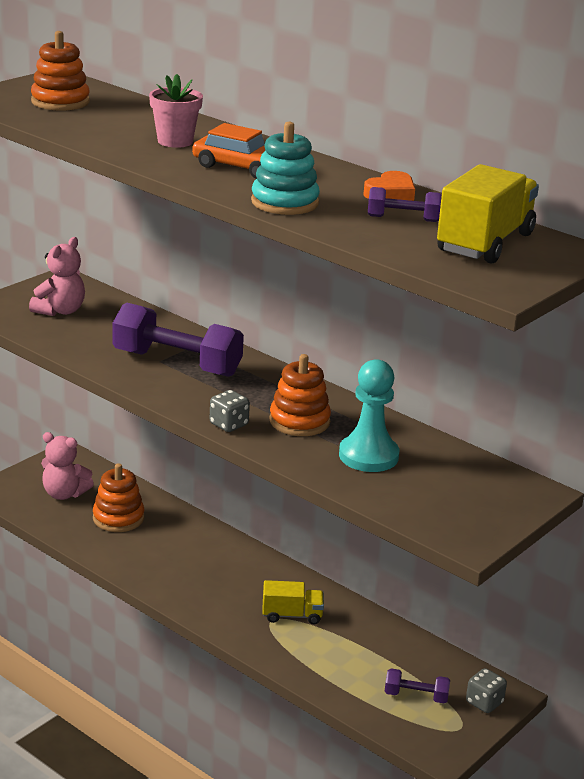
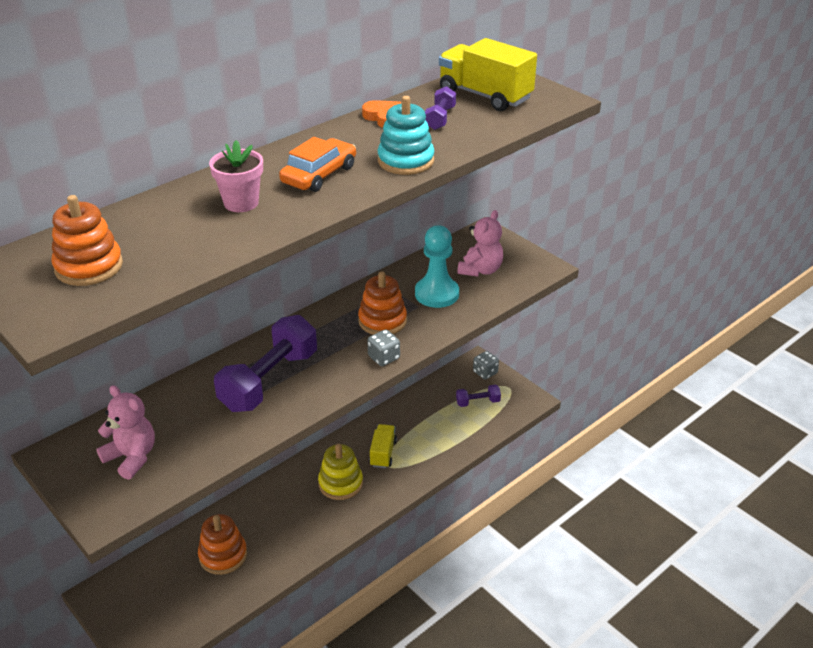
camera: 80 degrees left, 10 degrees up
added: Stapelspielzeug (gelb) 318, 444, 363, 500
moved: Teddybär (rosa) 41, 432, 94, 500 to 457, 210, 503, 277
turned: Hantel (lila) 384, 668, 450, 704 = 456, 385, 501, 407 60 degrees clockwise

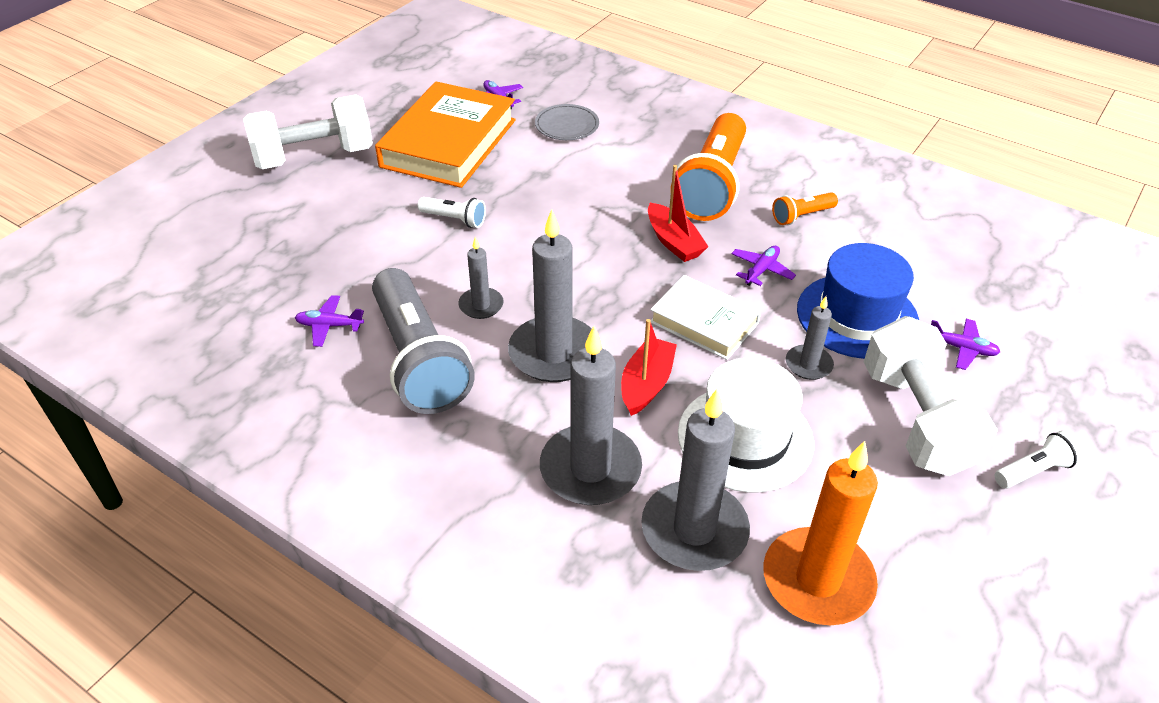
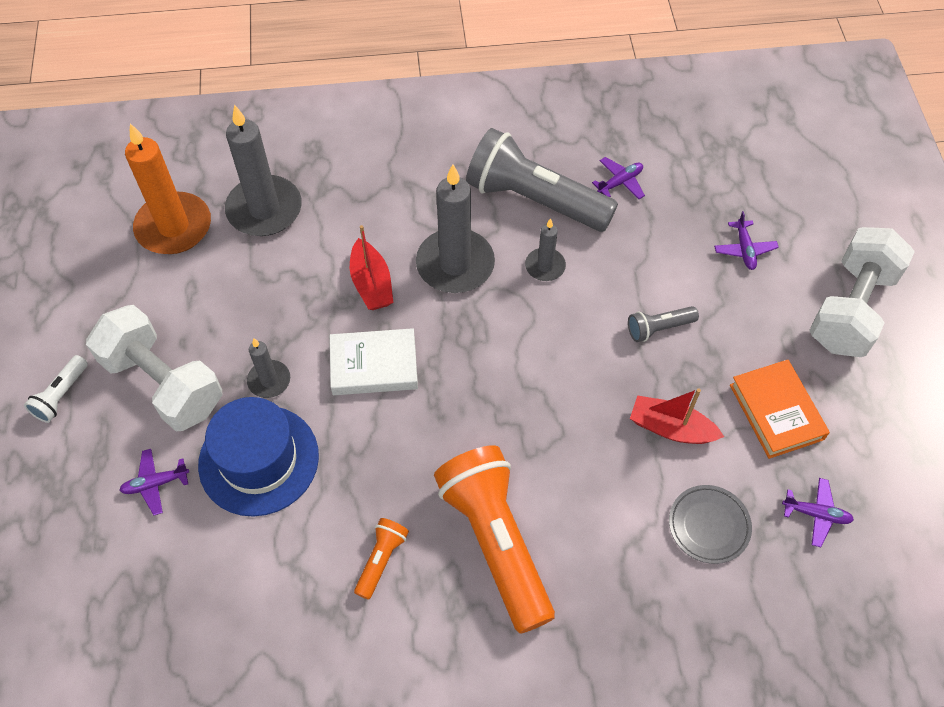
camera: 140 degrees right, 15 degrees up
removed: Kerze (grau) 540, 326, 642, 505; Hut (weiß) 678, 358, 814, 492
moved: Boot (rot) 648, 165, 709, 262 to 630, 388, 724, 444; Flugzeug (lila) 731, 246, 796, 286 to 714, 211, 779, 270
recoloured: Taschenlampe (weiß) 418, 197, 486, 228 to Taschenlampe (grau) 628, 306, 699, 342
resized: Buch (orange) 375, 81, 516, 188 = 730, 360, 830, 459 x0.58

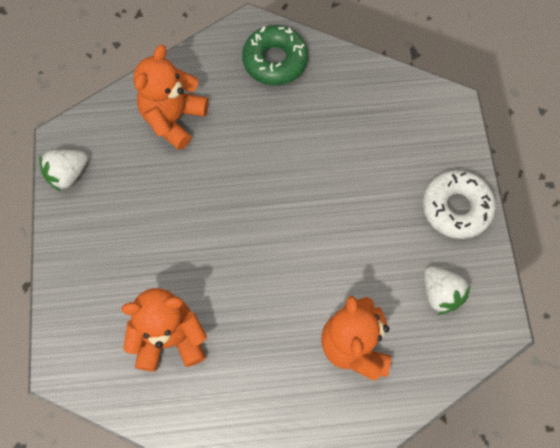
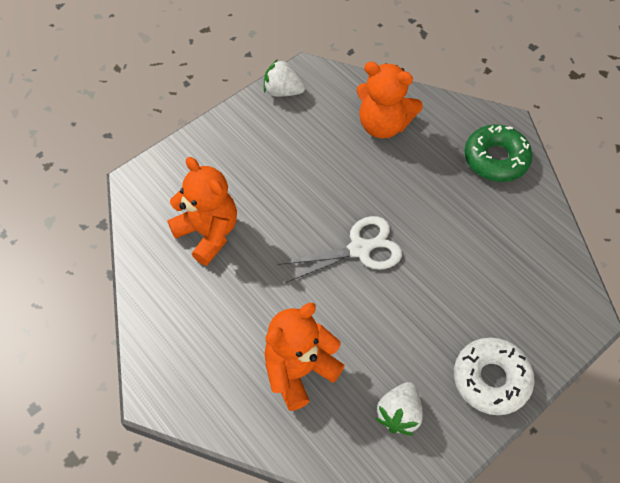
camera: 55 degrees right, 10 degrees down
added: Schere (weiß) 277, 216, 402, 283
turned: Teddybär (orange) 133, 45, 209, 150 = 357, 62, 423, 138 150 degrees counterclockwise

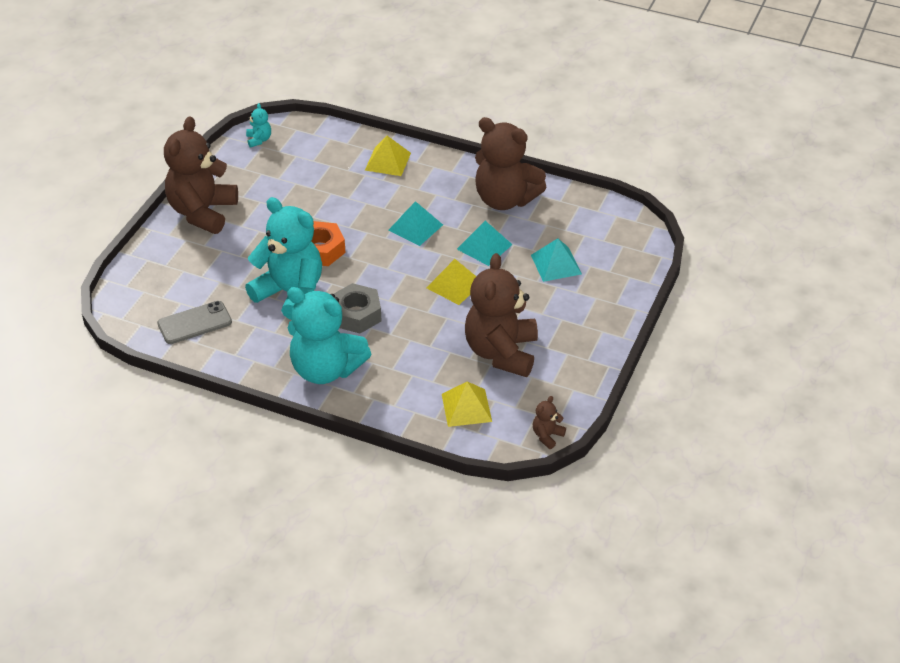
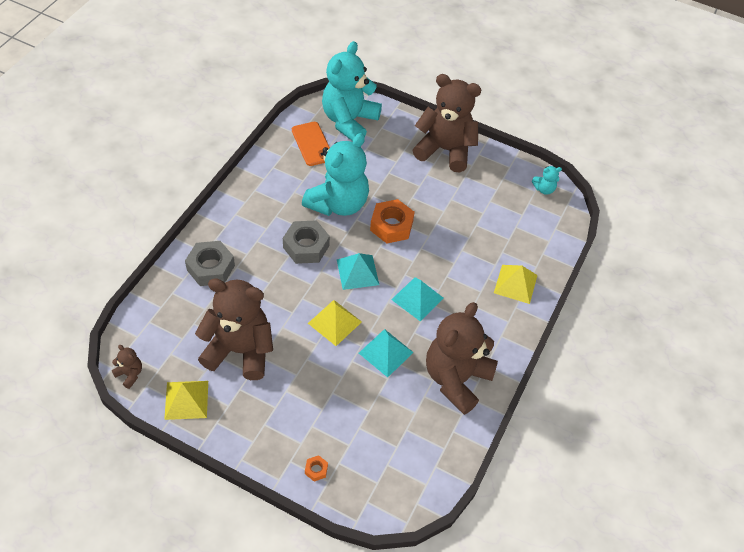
camera: 90 degrees right, 10 degrees up
added: Sechskantmutter (grau) 185, 241, 235, 286; Sechskantmutter (orange) 305, 455, 328, 482
moved: Pyramide (gelb) 442, 382, 492, 427 to 164, 381, 208, 420; Teddybär (türkis) 287, 287, 371, 384 to 322, 41, 382, 141; Pyramide (türkis) 531, 238, 582, 282 to 337, 253, 379, 290
recoloured: Handy (grau) 157, 301, 232, 344 to Handy (orange) 292, 122, 330, 166

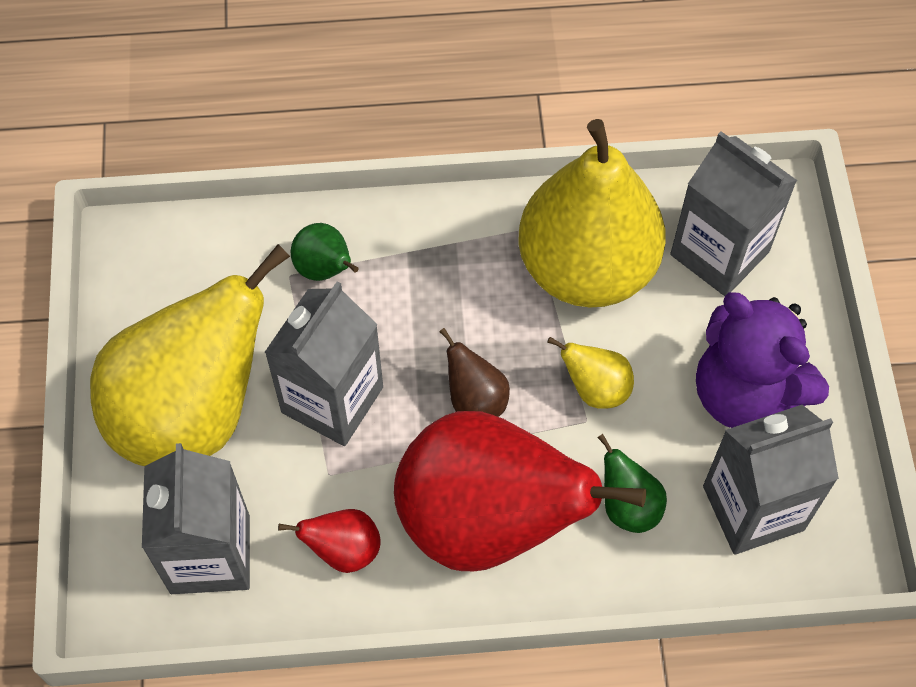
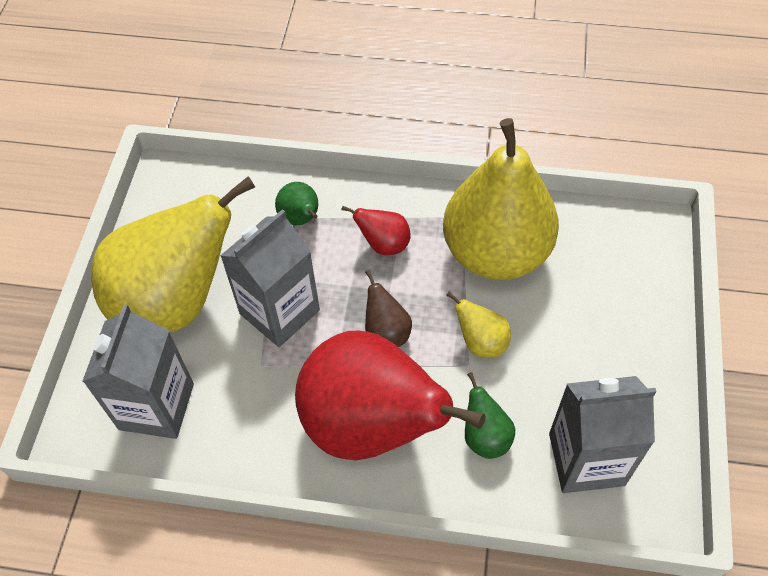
camera: 15 degrees right, 5 degrees down
removed: Getränkekarton (grau) 670, 131, 797, 296; Teddybär (lila) 696, 292, 829, 428
moved: Birne (rot) 278, 509, 381, 573 to 341, 206, 411, 255

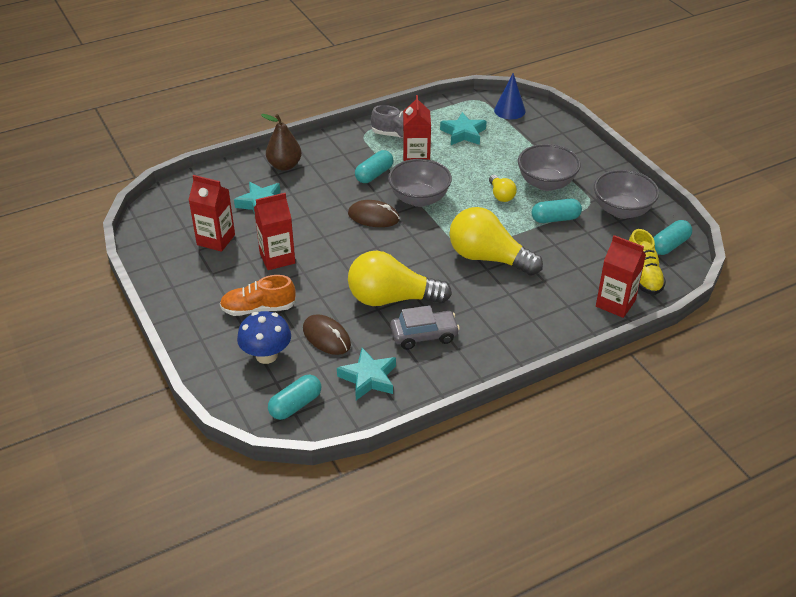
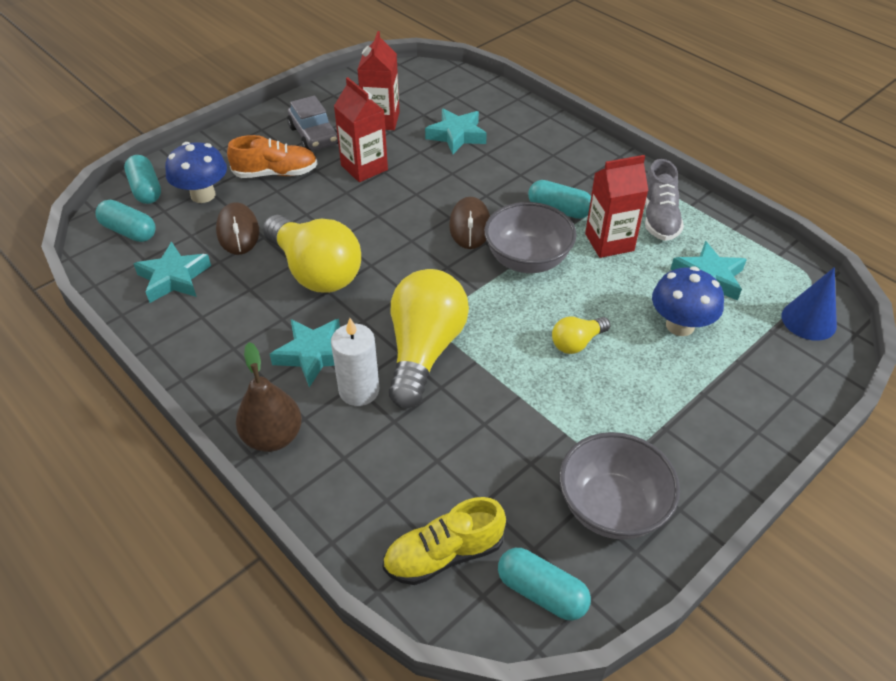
camera: 75 degrees right, 5 degrees up
removed: Schüssel (grau) 518, 144, 581, 191; Getränkekarton (rot) 596, 235, 646, 318
added: Stern (türkis) 270, 319, 340, 387; Kerze (weiß) 331, 318, 379, 406; Pilz (blau) 652, 266, 724, 336
moved: Kapsel (türkis) 531, 199, 582, 223 to 124, 155, 161, 204; Birne (braun) 261, 114, 302, 171 to 236, 342, 302, 452; Auto (grau) 390, 305, 460, 350 to 287, 96, 338, 151
turned: Computermaus (braun) 303, 314, 351, 355 = 216, 203, 259, 255 45 degrees counterclockwise; Schuh (orange) 220, 275, 296, 316 = 227, 135, 318, 178 105 degrees clockwise; Glühbirne (gelb) 348, 251, 452, 306 = 263, 215, 361, 293 150 degrees clockwise

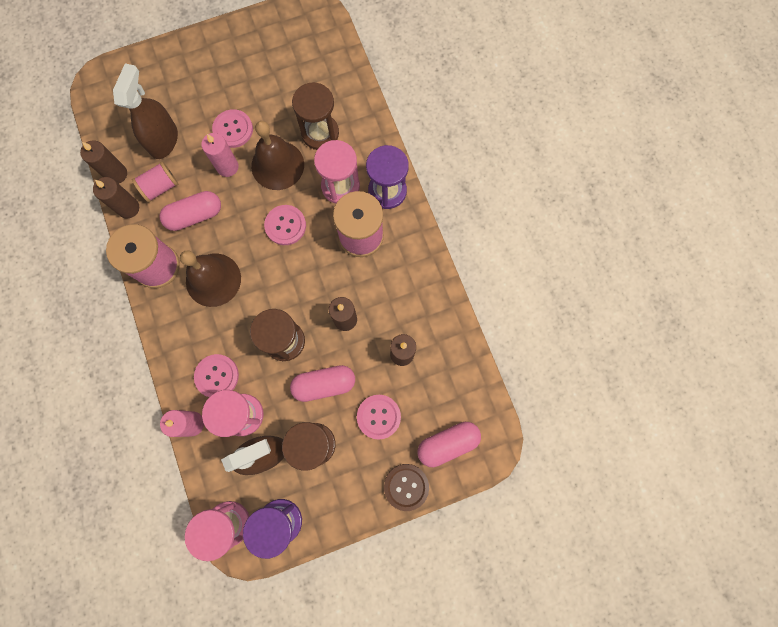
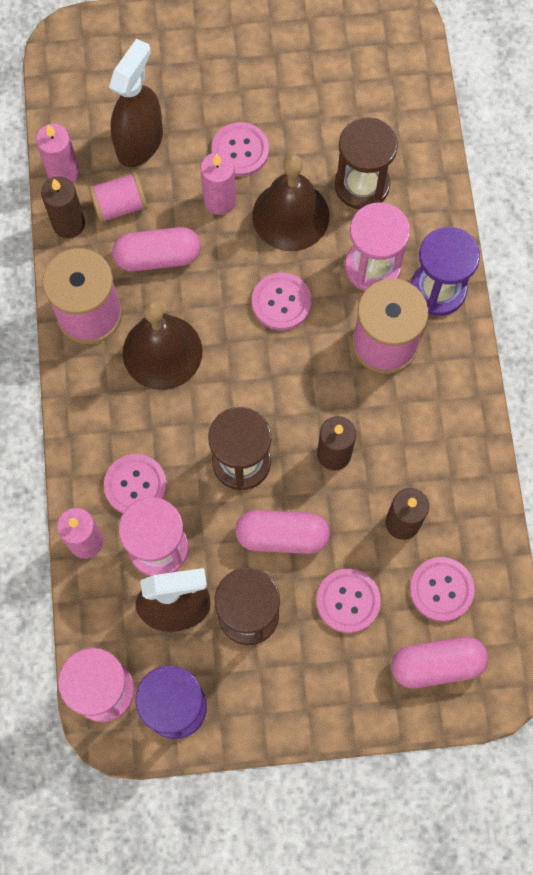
camera: 15 degrees right, 5 degrees down
removed: Knopf (braun) 384, 464, 429, 511
added: Knopf (rosa) 410, 557, 475, 622
recoloured: Kerze (braun) 80, 140, 127, 184 to Kerze (rosa) 36, 124, 80, 184

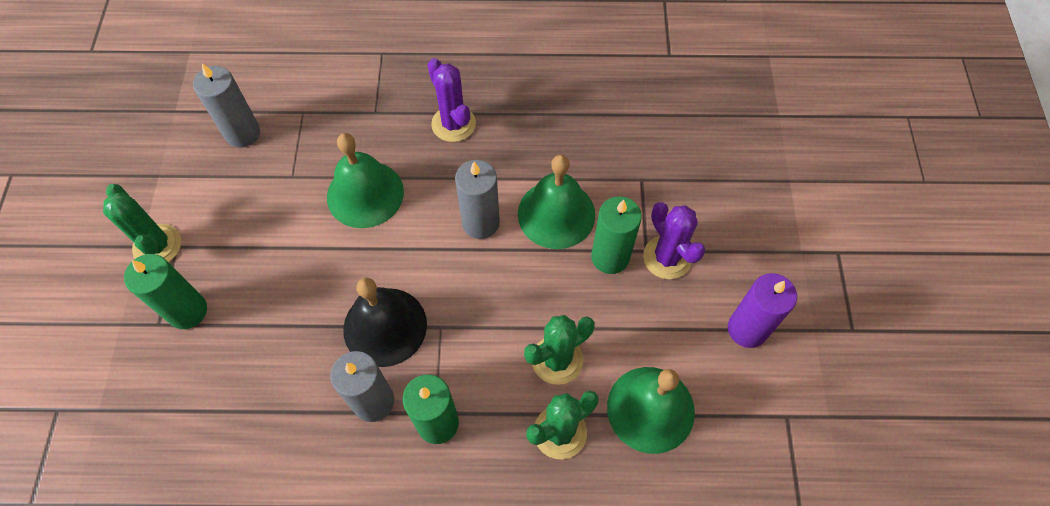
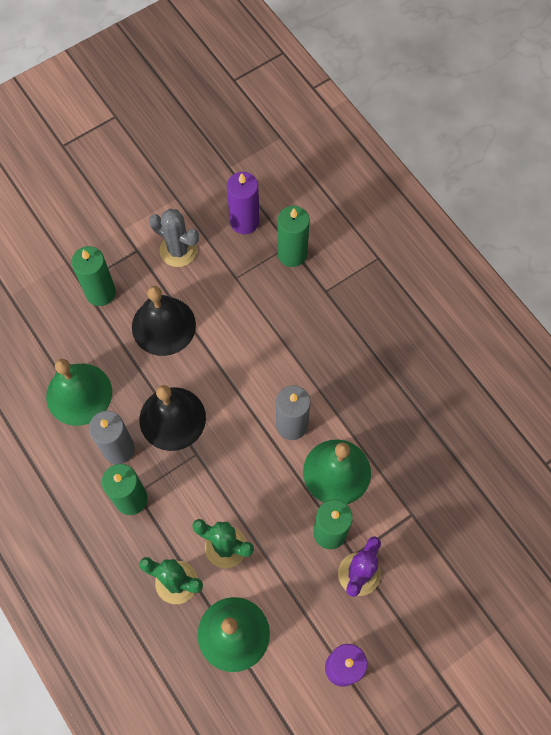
camera: 55 degrees right, 5 degrees up
removed: Kaktus (grün) 103, 184, 181, 262; Kaktus (lila) 427, 58, 476, 142
added: Glocke (schwarz) 132, 286, 196, 356; Kaktus (grau) 149, 209, 199, 267; Kerze (grün) 277, 206, 310, 267
moved: Glocke (grün) 327, 133, 404, 228 to 46, 359, 112, 426
recoloured: Kerze (grau) 193, 63, 260, 148 to Kerze (lila) 227, 172, 259, 234

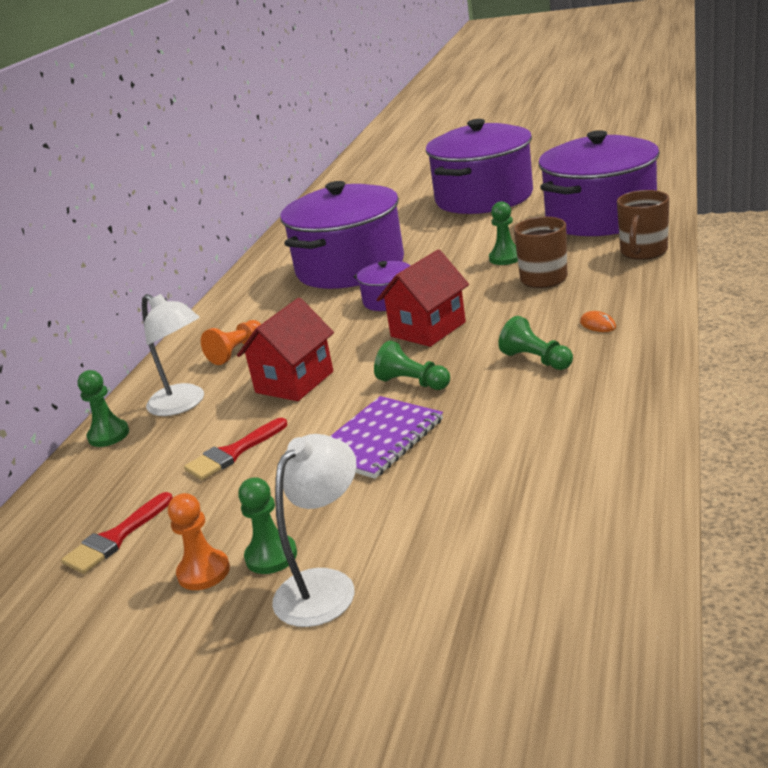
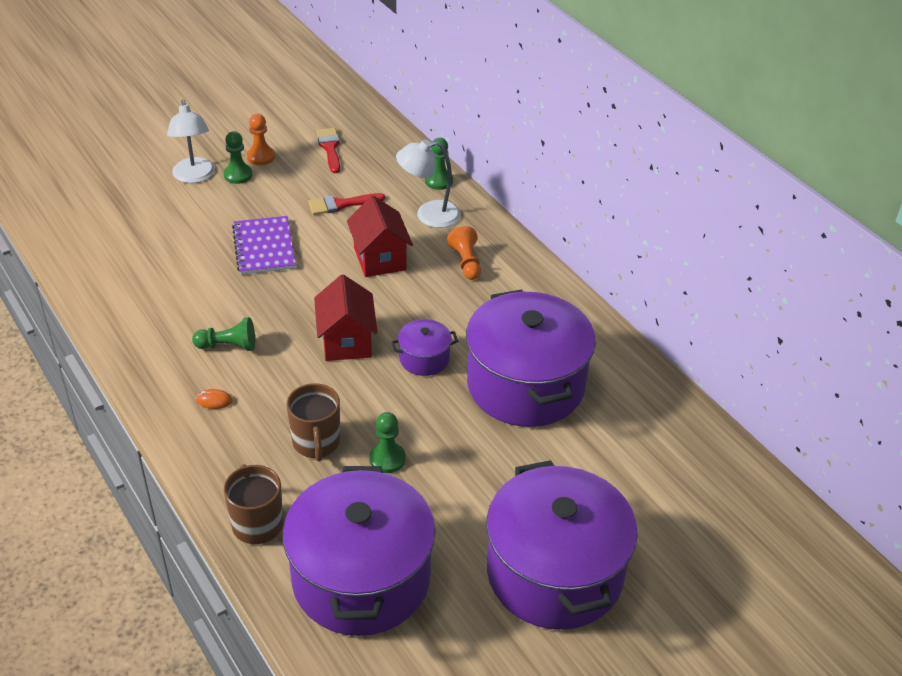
camera: 125 degrees right, 15 degrees up
removed: Bauer (grün) 374, 341, 450, 390
turned: Pinsel (rot) 184, 418, 287, 480 = 308, 193, 385, 215 105 degrees counterclockwise

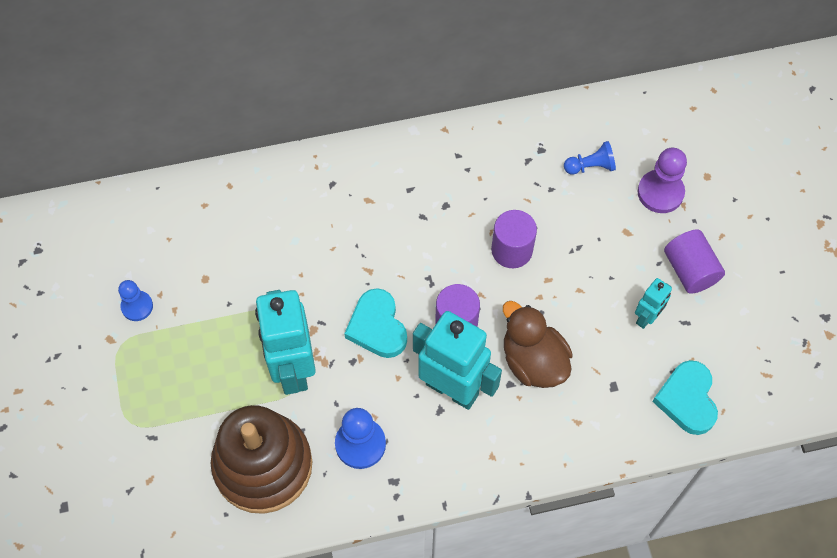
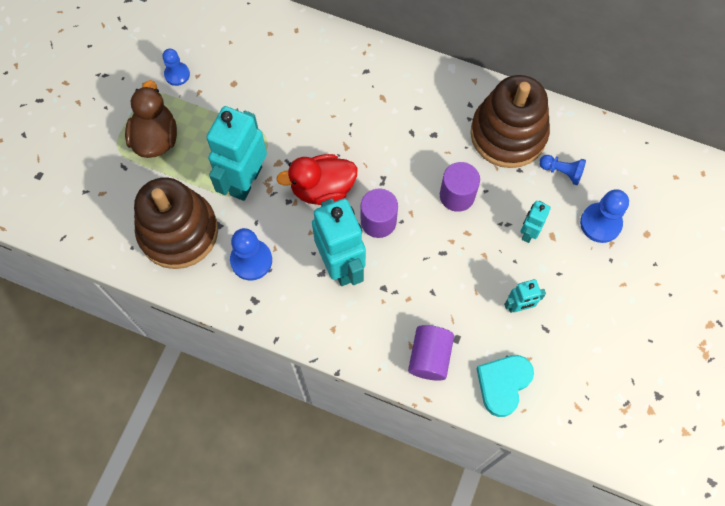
camera: 35 degrees right, 5 degrees up
added: Stapelspielzeug (braun) 471, 75, 550, 168; Roboter (türkis) 520, 201, 551, 243
moved: Ente (braun) 503, 301, 573, 388 to 125, 80, 177, 158; Vollzylinder (lila) 664, 230, 725, 294 to 408, 325, 454, 381
replaced: Herz (türkis) 344, 288, 407, 358 to Ente (rot) 276, 154, 358, 205
recoloured: Bauer (lila) 638, 148, 687, 213 to Bauer (blau) 580, 189, 629, 243

